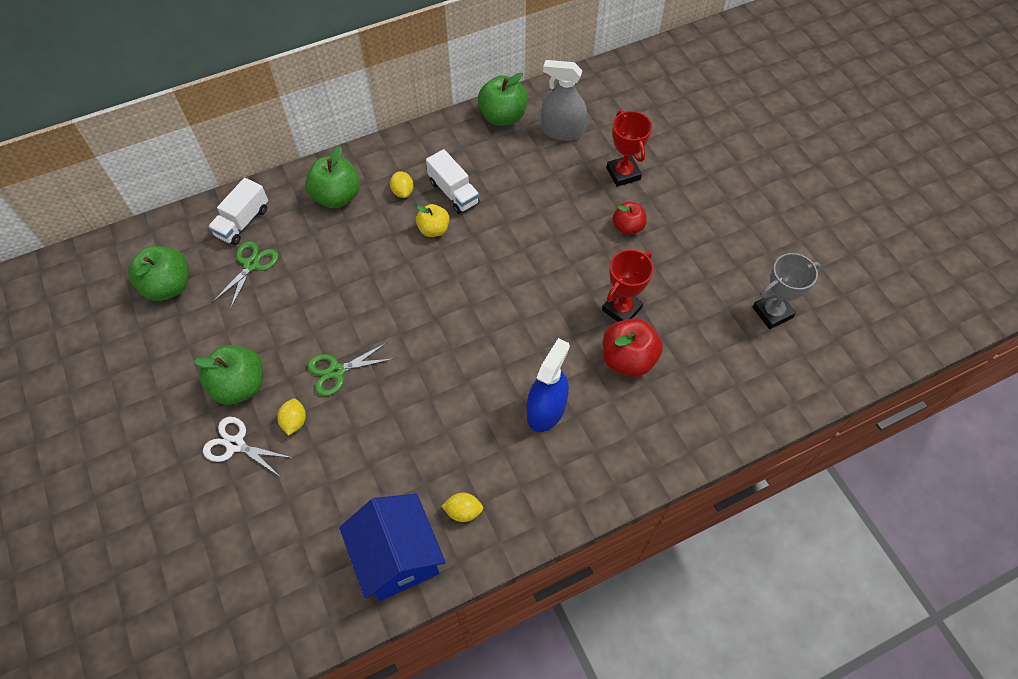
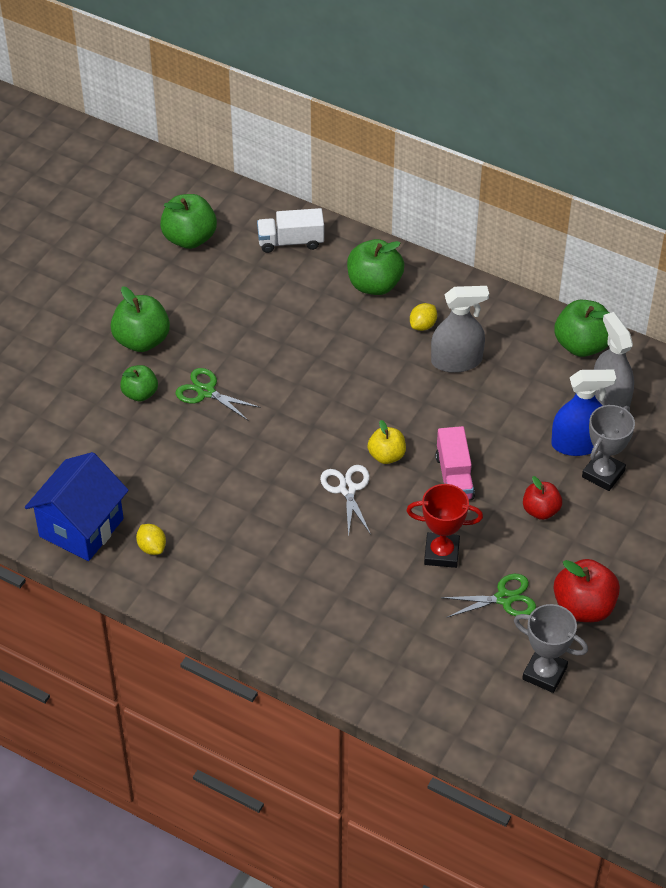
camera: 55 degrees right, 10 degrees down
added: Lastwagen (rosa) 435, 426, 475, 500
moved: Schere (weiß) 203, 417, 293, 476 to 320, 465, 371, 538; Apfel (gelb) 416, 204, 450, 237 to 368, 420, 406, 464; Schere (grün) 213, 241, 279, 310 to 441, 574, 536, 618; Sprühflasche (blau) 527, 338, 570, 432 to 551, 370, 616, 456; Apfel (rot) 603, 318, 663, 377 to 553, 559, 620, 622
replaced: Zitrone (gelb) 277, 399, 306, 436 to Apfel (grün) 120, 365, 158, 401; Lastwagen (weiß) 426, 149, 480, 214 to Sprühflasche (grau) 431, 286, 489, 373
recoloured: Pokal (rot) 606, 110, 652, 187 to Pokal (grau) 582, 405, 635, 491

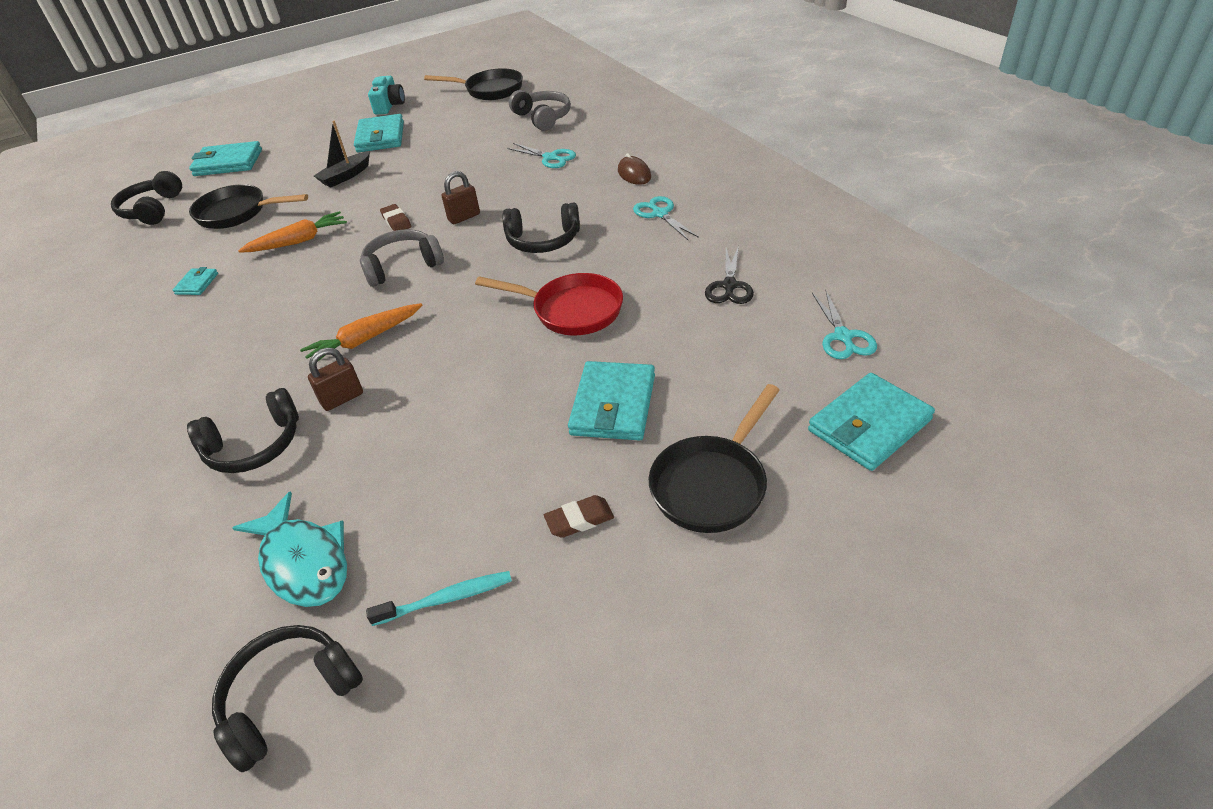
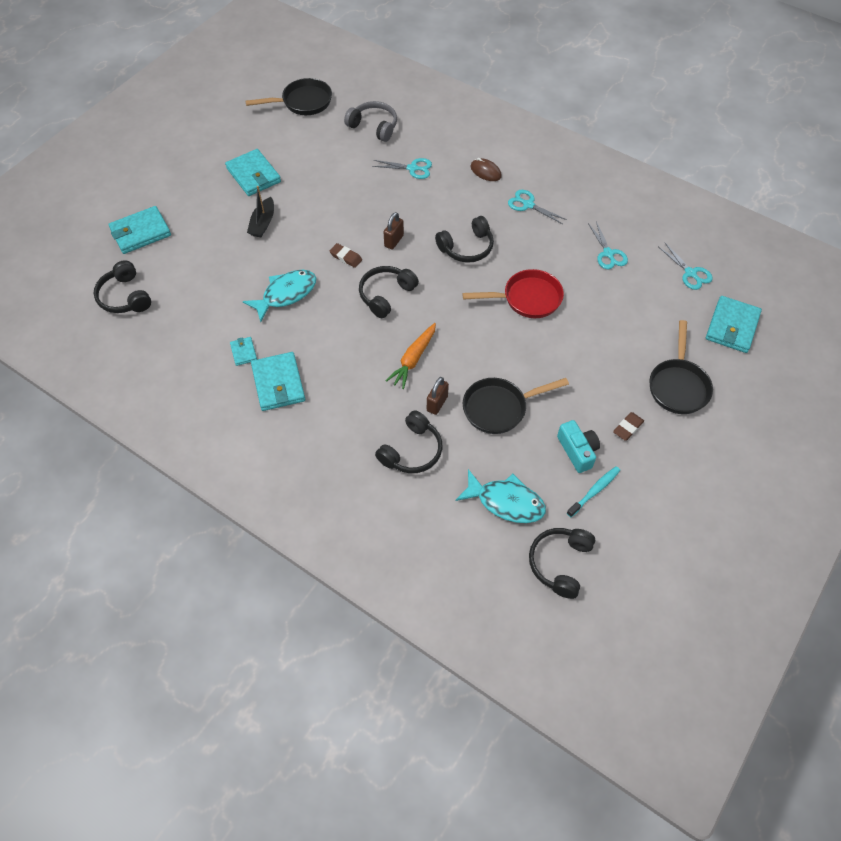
camera: 30 degrees left, 15 degrees up
moved: Geldbörse (türkis) 568, 361, 655, 441 to 251, 352, 305, 411; Pfanne (schwarz) 189, 184, 308, 229 to 463, 378, 569, 434; Kamera (türkis) 368, 76, 405, 115 to 557, 420, 600, 473
replaced: Karotte (orange) 238, 211, 347, 253 to Fisch (türkis) 243, 270, 316, 322
recoloured: Kopfhörer (grau) 360, 229, 444, 287 to Kopfhörer (schwarz) 359, 266, 419, 318; Schere (schwarz) 705, 246, 754, 304 to Schere (türkis) 588, 222, 628, 269

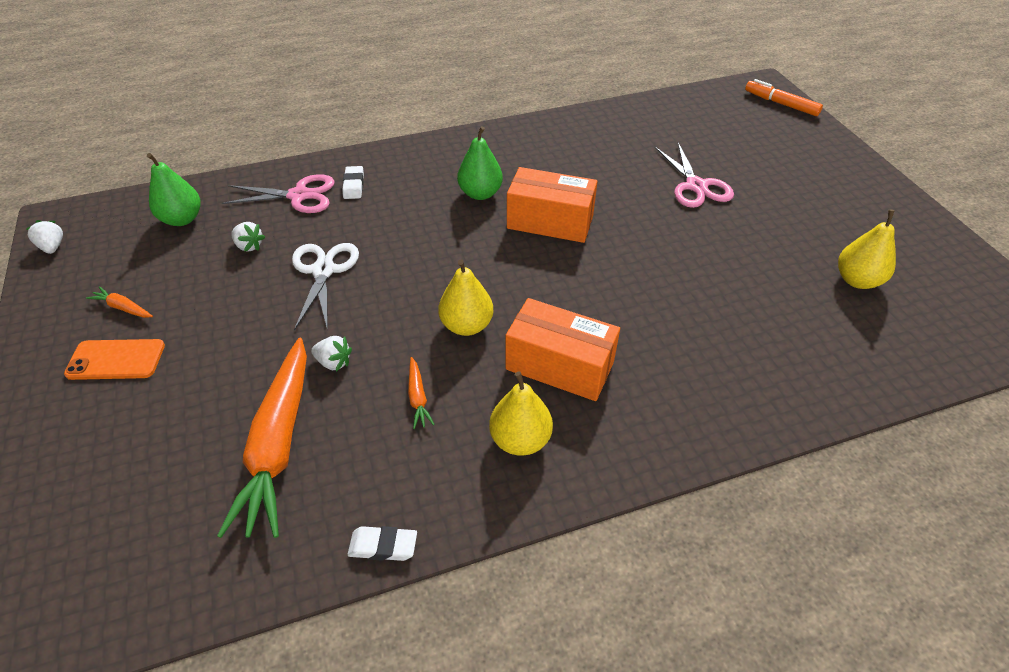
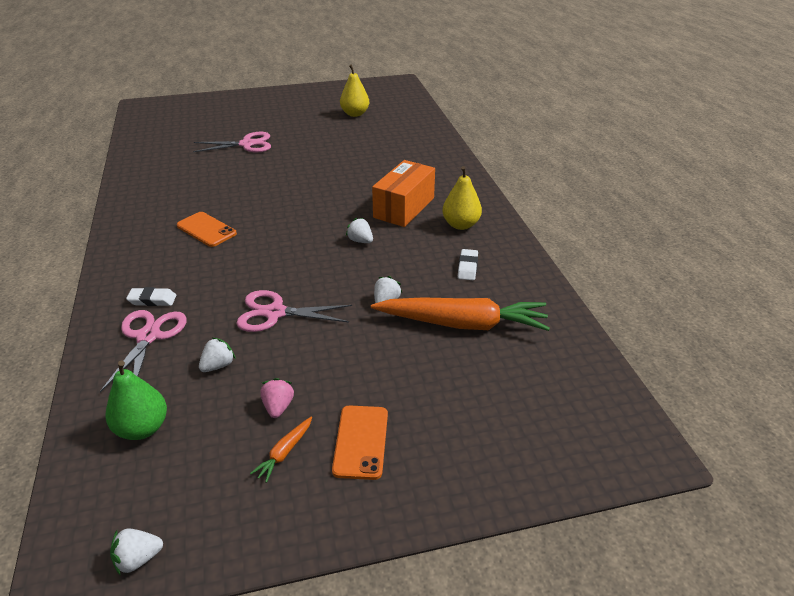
camera: 85 degrees left, 10 degrees down
removed: Karotte (orange) 408, 357, 435, 429; Schachtel (orange) 507, 167, 598, 243; Filzstift (orange) 745, 79, 823, 116
added: Erdbeere (rosa) 260, 378, 294, 418
moved: Radiergummi (weiß) 347, 526, 417, 561 to 458, 249, 478, 280
replaced: Birne (grün) 457, 126, 503, 200 to Handy (orange) 177, 212, 237, 247; Birne (gelb) 438, 260, 494, 336 to Erdbeere (weiß) 346, 218, 373, 243
recoloured: Schere (weiß) 292, 243, 359, 331 to Schere (rosa) 236, 290, 352, 332

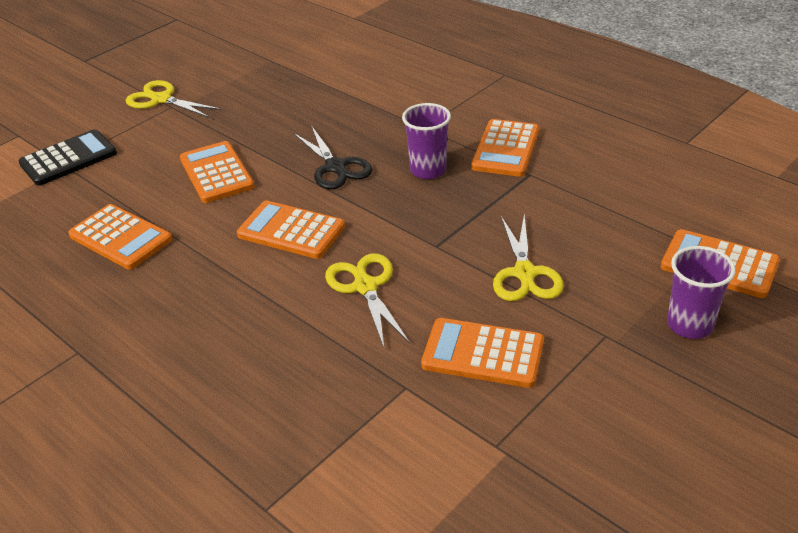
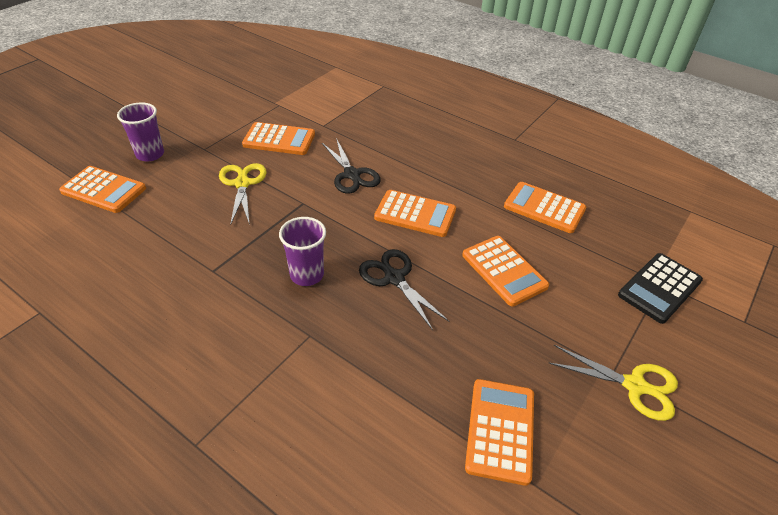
camera: 170 degrees right, 5 degrees up
moved: Taschenrechner (orange) 471, 119, 539, 177 to 465, 379, 534, 486
recoloured: Schere (gelb) 325, 253, 410, 347 to Schere (schwarz) 322, 138, 381, 194

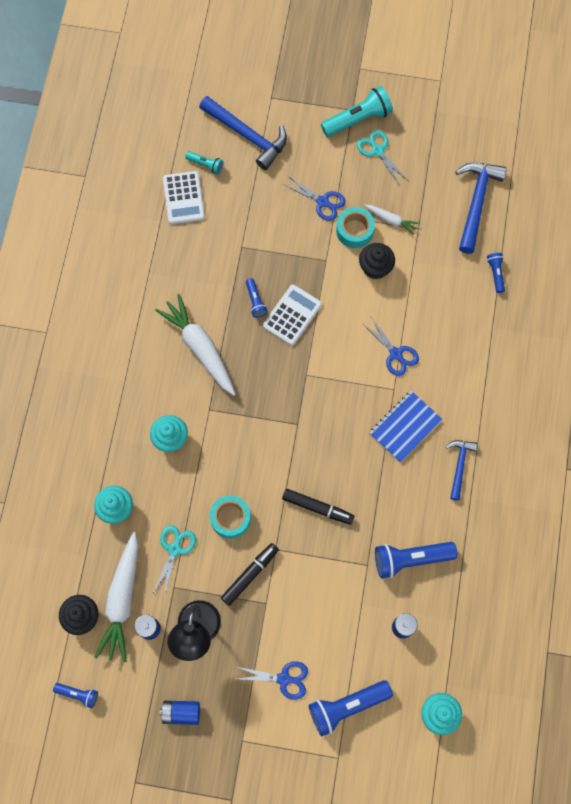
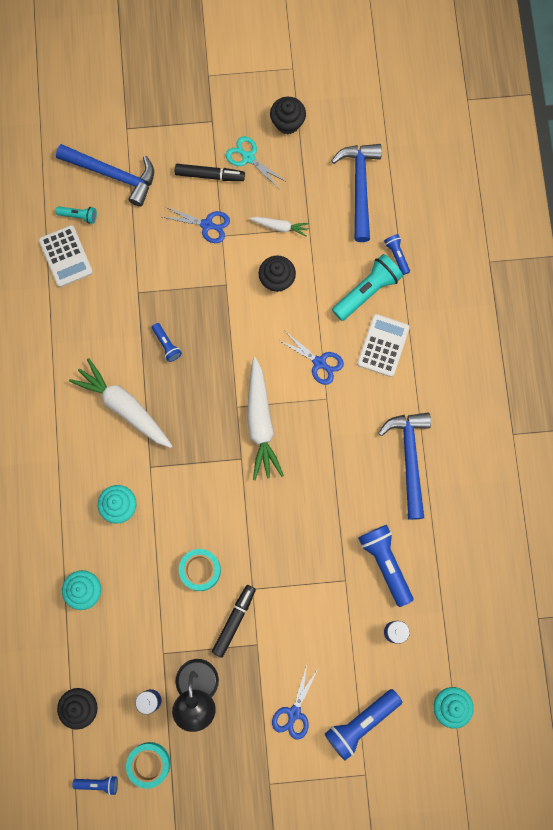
camera: 15 degrees left, 5 degrees up
removed: Schere (türkis) 152, 525, 196, 596; Batterie (blau) 160, 701, 200, 725; Notizbuch (blau) 369, 391, 443, 462
added: Muffin (schwarz) 270, 97, 306, 134
moved: Klebeband (türkis) 336, 207, 375, 248 to 126, 742, 171, 789; Filzstift (schwarz) 282, 489, 354, 525 to 175, 164, 245, 181; Karotte (weiß) 94, 532, 138, 662 to 247, 357, 284, 480; Taschenlampe (türkis) 321, 86, 393, 137 to 332, 254, 403, 321; Taschenrechner (weiß) 263, 285, 322, 346 to 357, 314, 410, 377
turned: Schere (blau) 237, 661, 308, 700 = 272, 665, 318, 740 120 degrees clockwise; Taschenlampe (blau) 375, 542, 457, 578 = 358, 525, 413, 607 90 degrees clockwise
resized: Hammer (blau) 446, 440, 477, 501 = 378, 412, 431, 520 x1.71

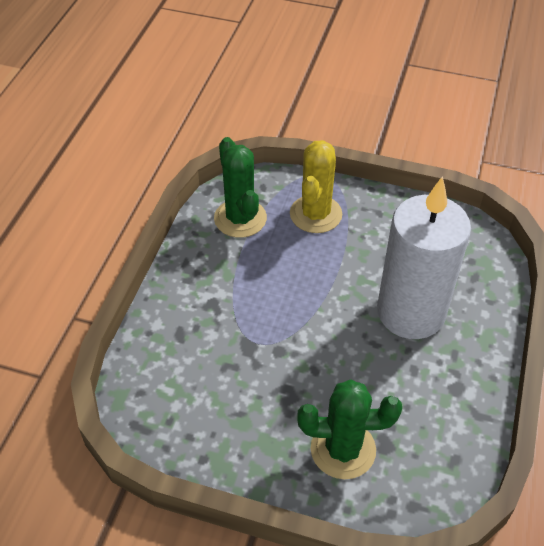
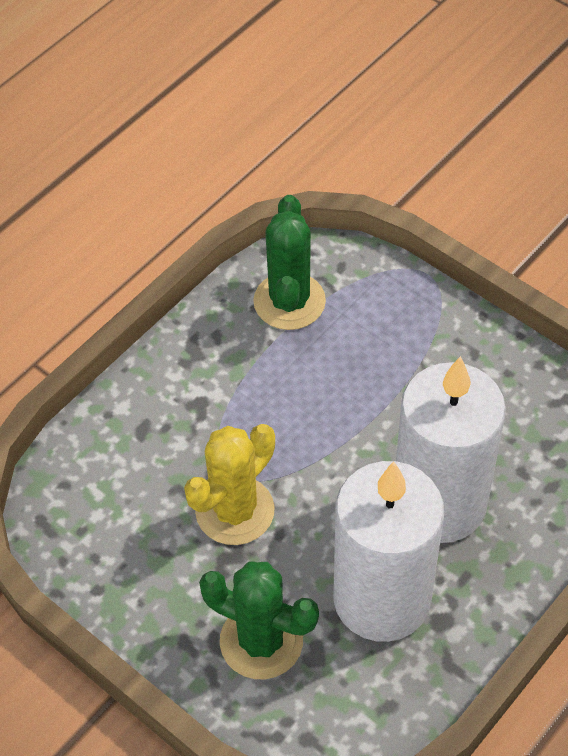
camera: 25 degrees right, 5 degrees up
added: Kerze (weiß) 333, 461, 444, 642
moved: Kaktus (gelb) 290, 140, 342, 233 to 184, 424, 275, 545

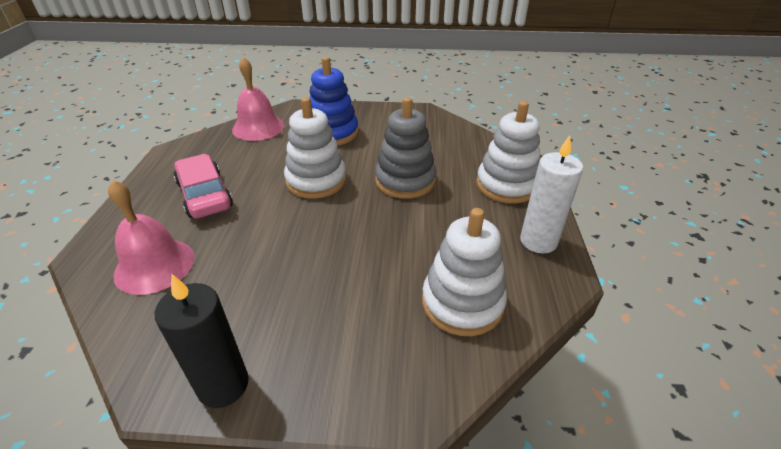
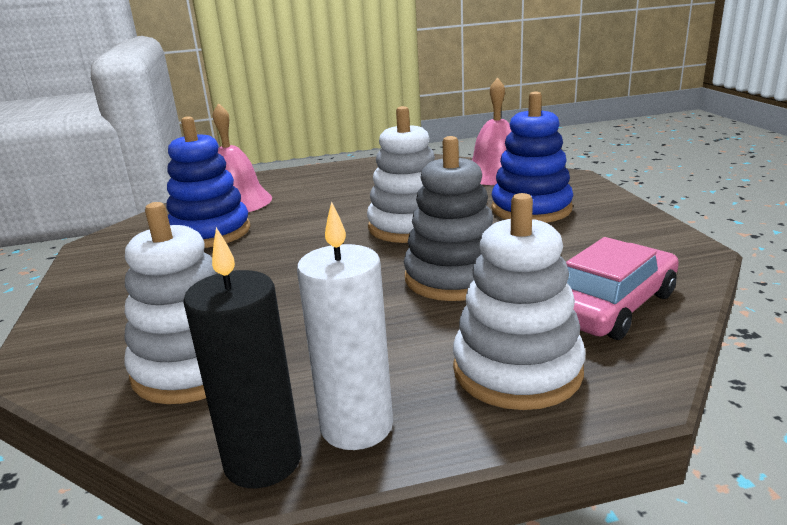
camera: 75 degrees right, 15 degrees down
added: Stapelspielzeug (blau) 166, 116, 251, 248
moved: Kerze (schwarz) 155, 274, 249, 408 to 183, 227, 301, 488; Auto (rosa) 174, 154, 233, 218 to 566, 237, 679, 340

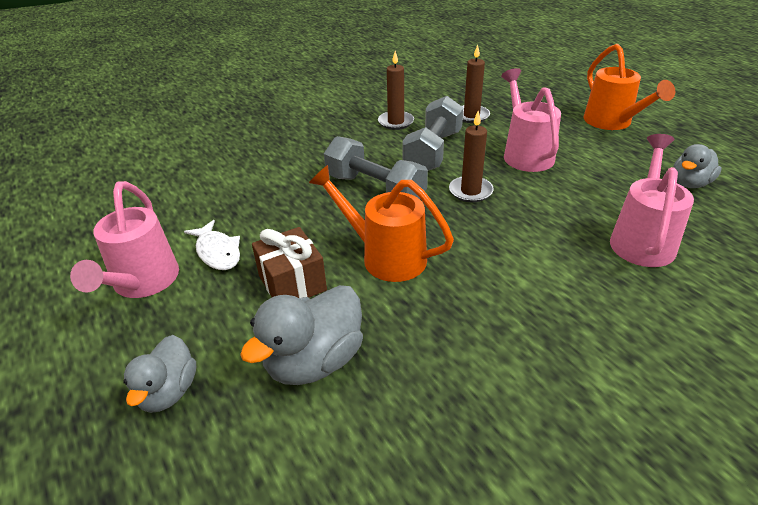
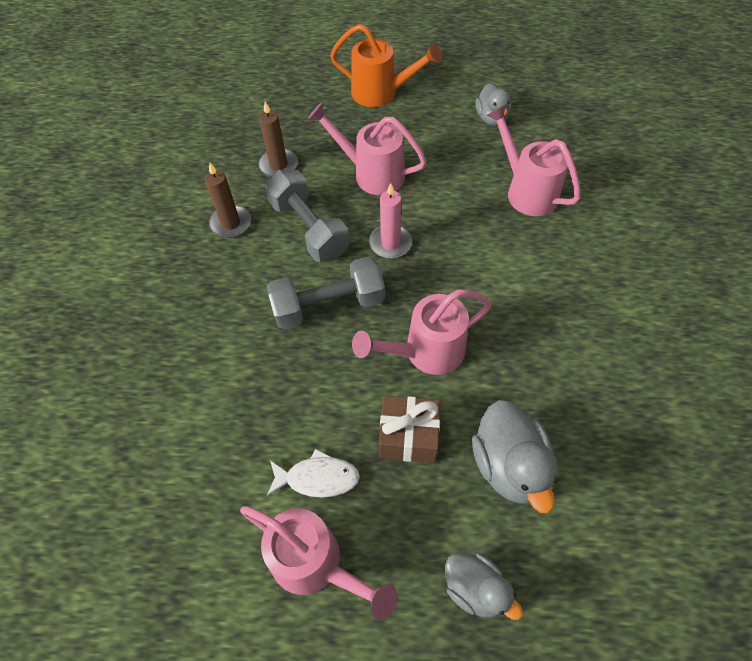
camera: 55 degrees left, 20 degrees up
recoloured: Gießkanne (orange) 309, 165, 454, 282 to Gießkanne (rosa) 352, 289, 492, 375; Kerze (braun) 449, 111, 494, 203 to Kerze (rosa) 369, 183, 412, 258

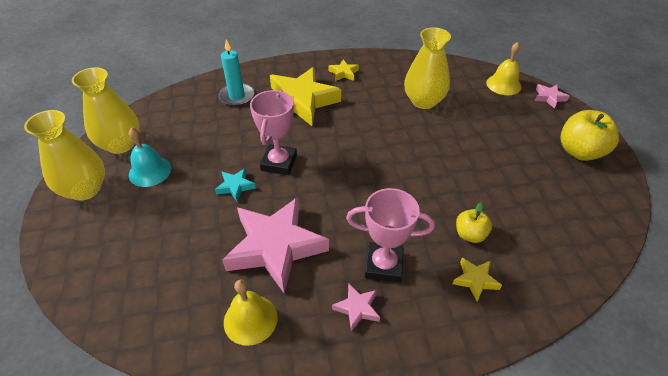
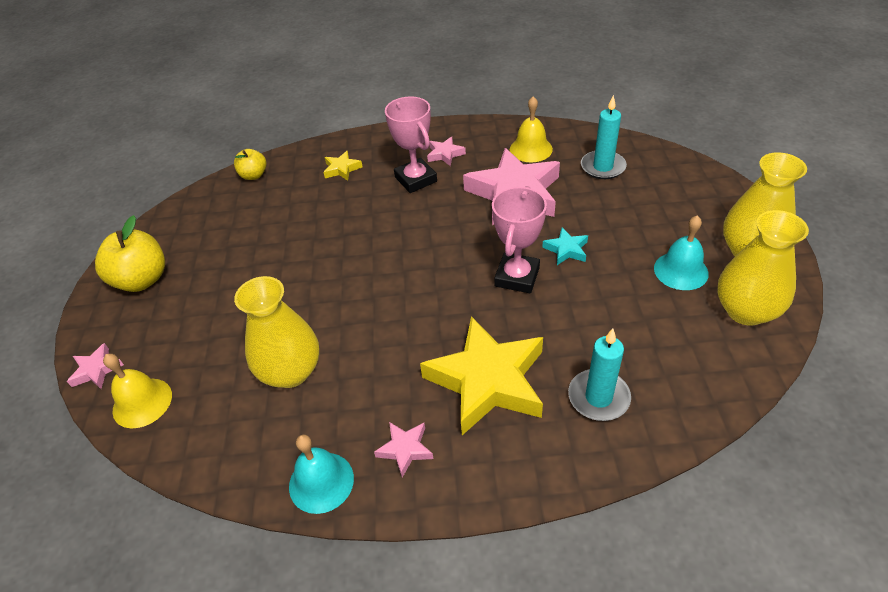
camera: 170 degrees left, 0 degrees up
added: Glocke (türkis) 289, 434, 354, 514; Kerze (türkis) 581, 95, 627, 179
moved: Apfel (gelb) 456, 202, 492, 243 to 234, 149, 267, 180
recoloured: Stern (gelb) 329, 59, 359, 81 to Stern (rosa) 374, 422, 434, 478
turned: Pokal (rosa) 346, 188, 435, 282 = 385, 96, 437, 193 45 degrees clockwise

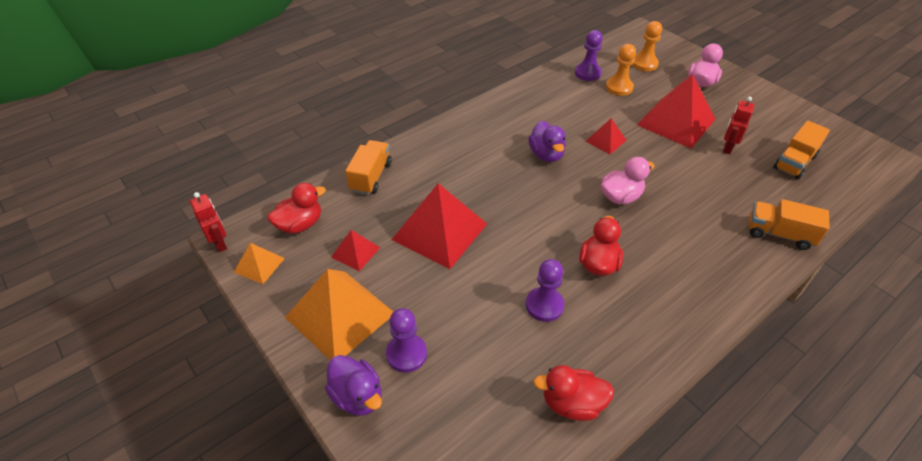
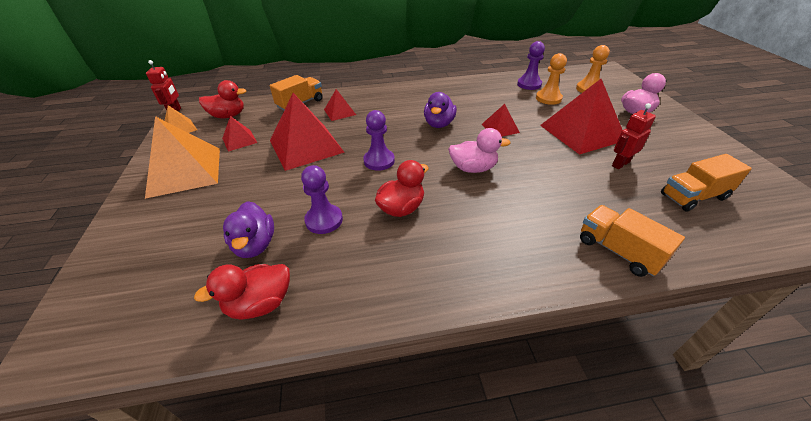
camera: 30 degrees right, 5 degrees down
added: Pyramide (rot) 324, 89, 356, 121
moved: Ente (lila) 325, 355, 382, 416 to 223, 201, 274, 258; Bauer (lila) 386, 308, 427, 373 to 363, 110, 395, 171
turned: Ente (rot) 533, 365, 614, 421 = 194, 264, 290, 320 60 degrees counterclockwise

